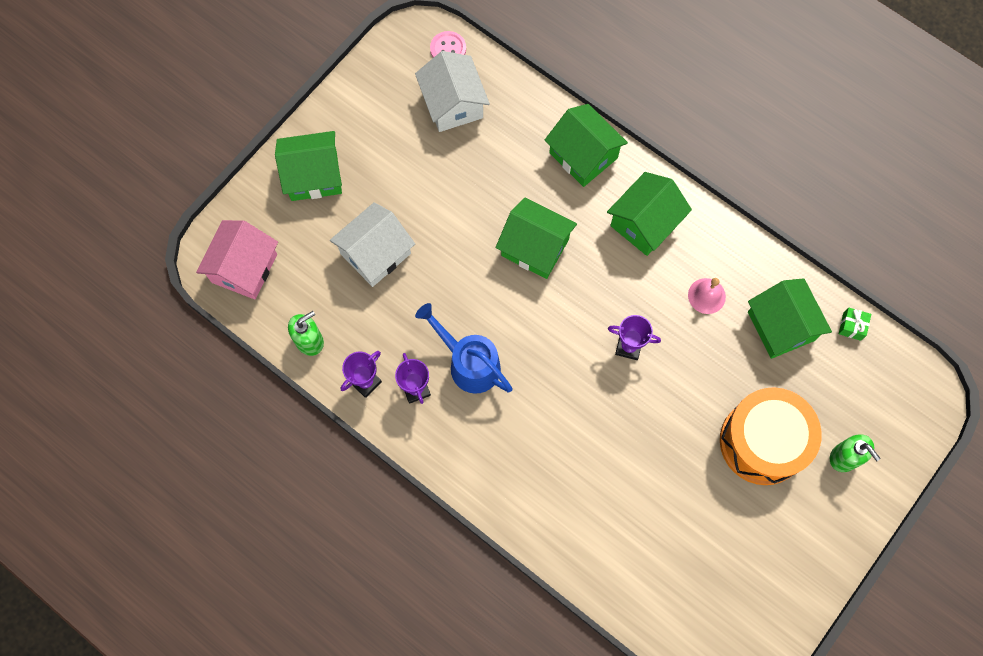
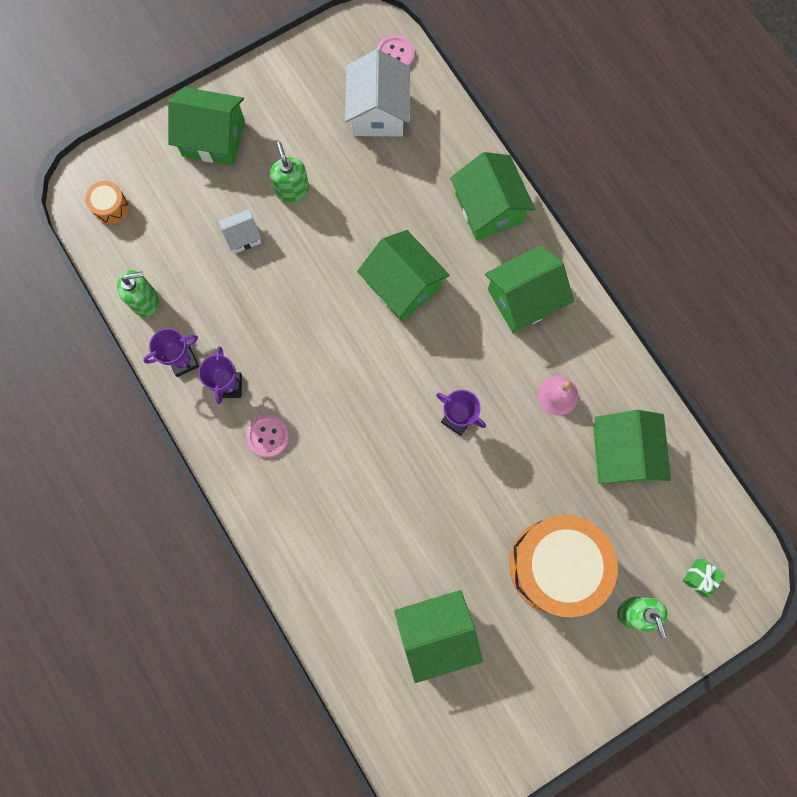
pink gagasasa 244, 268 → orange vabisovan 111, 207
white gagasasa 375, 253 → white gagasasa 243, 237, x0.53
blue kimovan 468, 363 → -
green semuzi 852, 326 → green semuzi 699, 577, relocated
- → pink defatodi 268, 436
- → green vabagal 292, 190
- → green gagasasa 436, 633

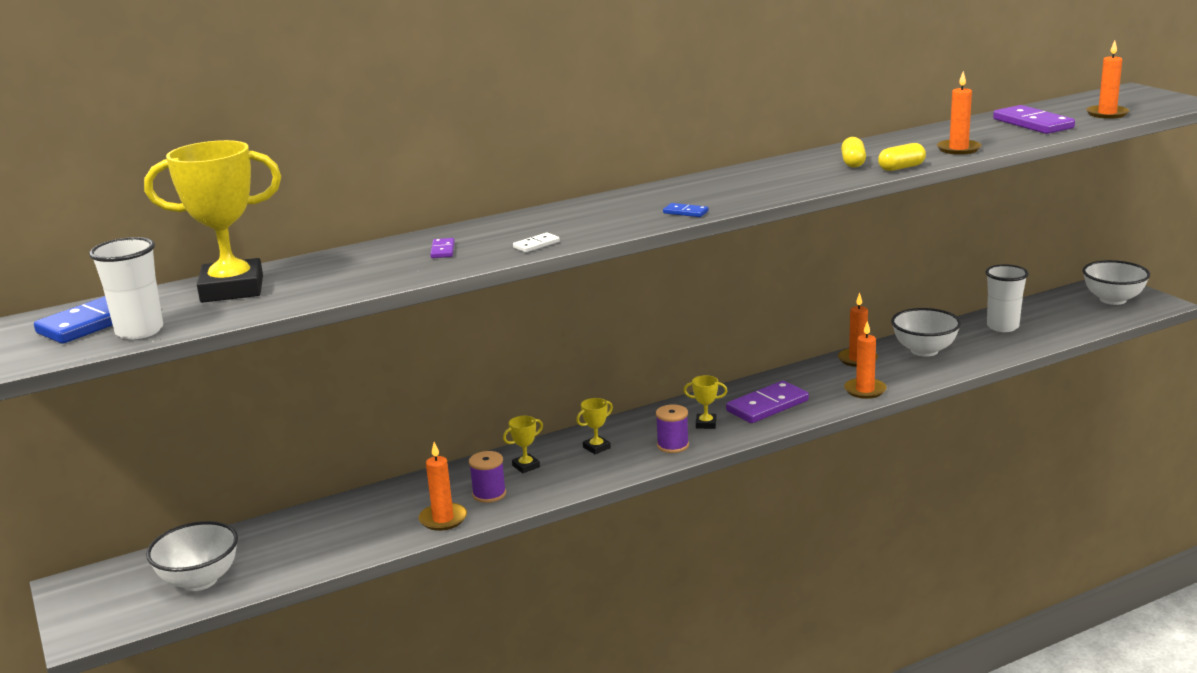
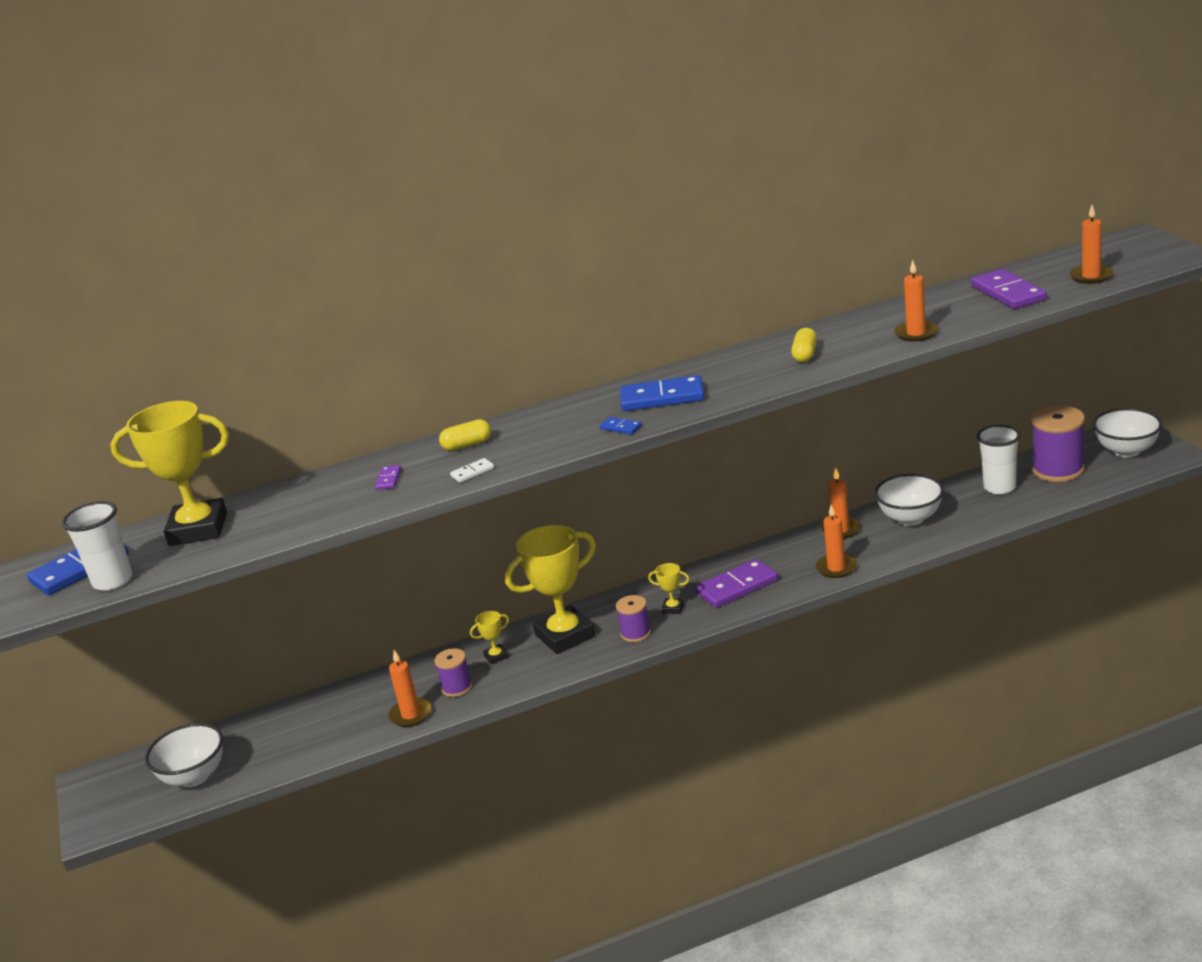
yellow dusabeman 596, 448 → yellow dusabeman 565, 635, x2.39
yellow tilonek 901, 168 → yellow tilonek 467, 445, relocated
- → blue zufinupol 662, 398
- → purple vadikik 1057, 470

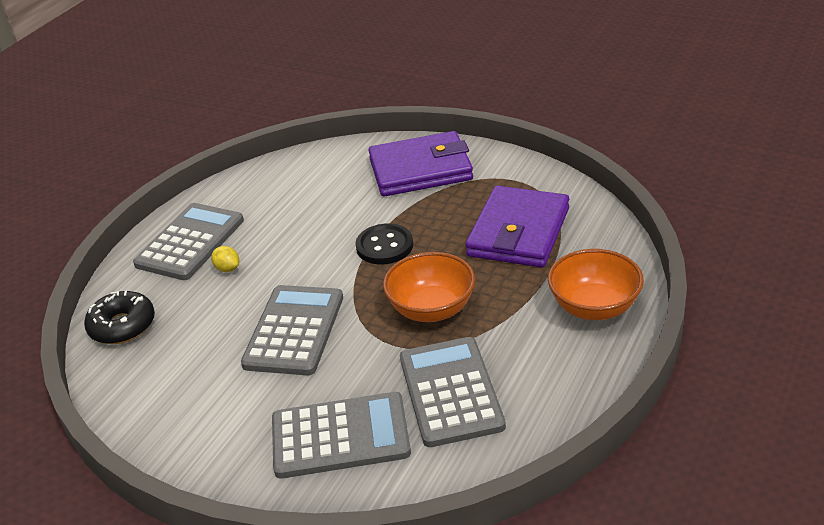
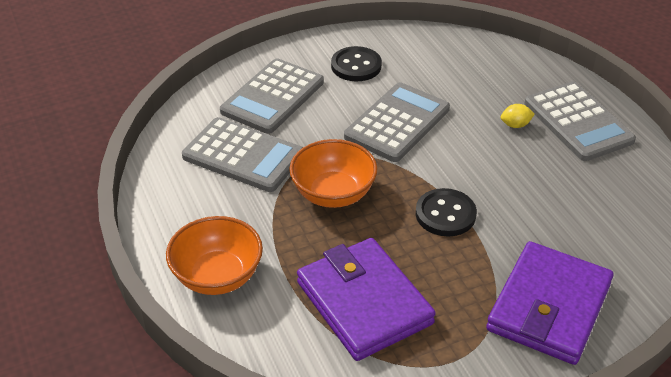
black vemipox 122, 326 → -
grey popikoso 294, 331 → grey popikoso 397, 123, 105 degrees counterclockwise
- → black defatodi 356, 66

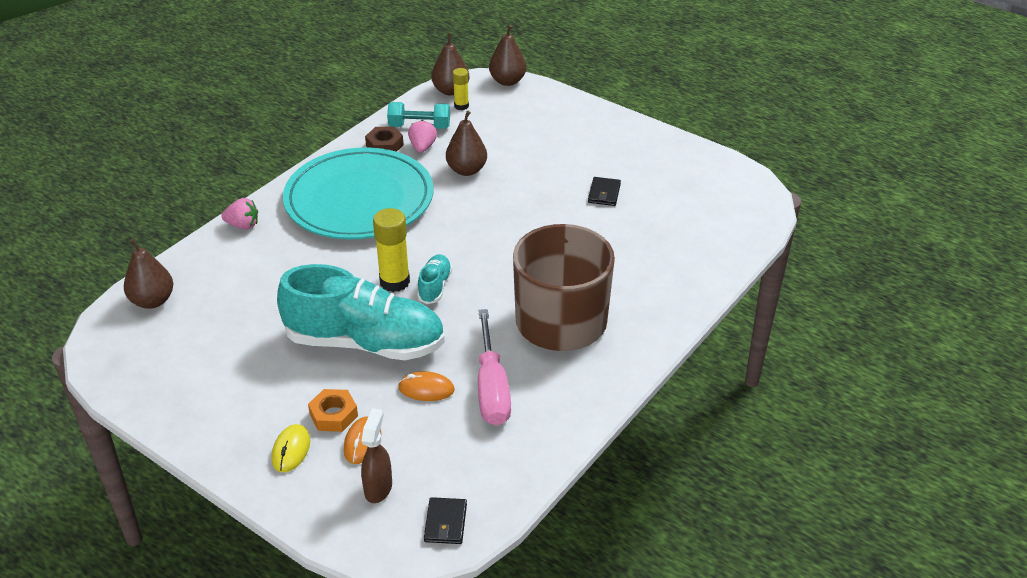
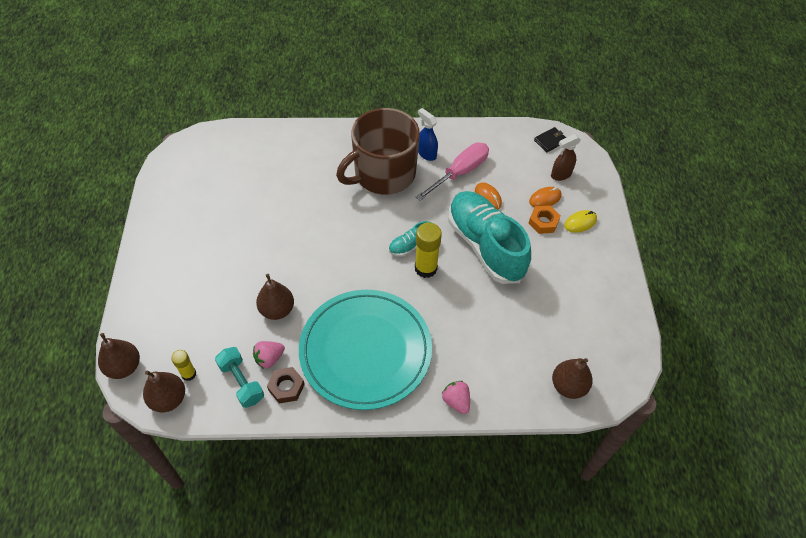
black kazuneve 604, 193 → -
- → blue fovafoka 426, 154

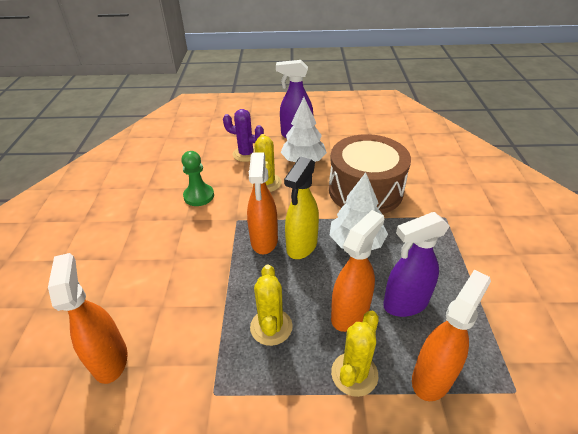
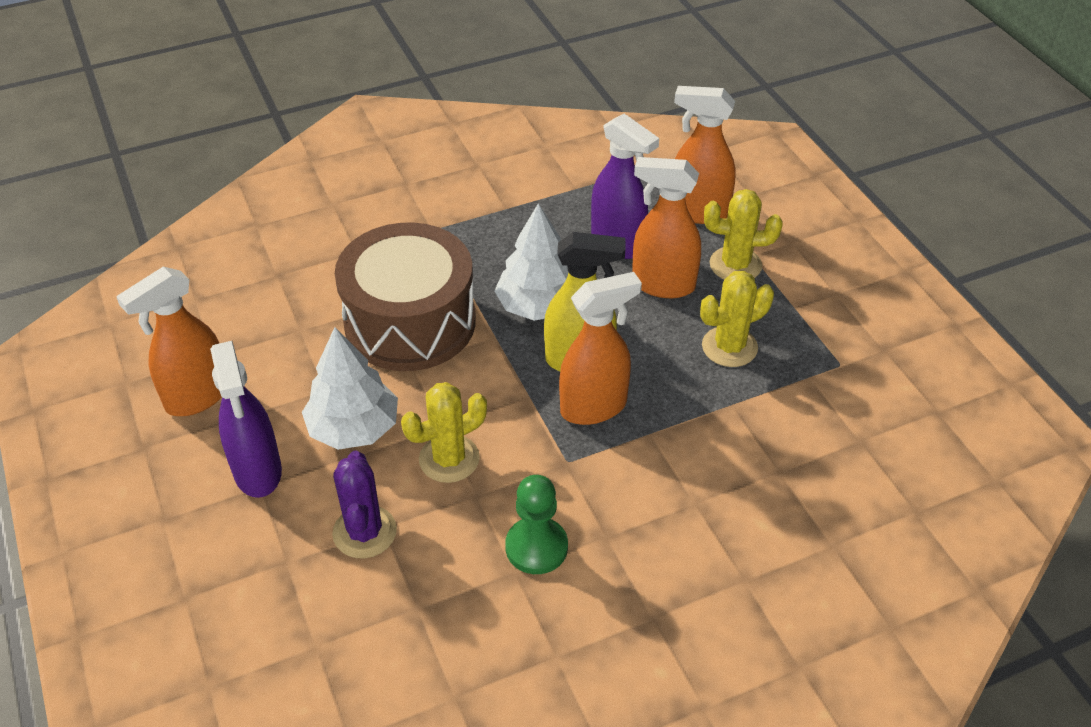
orange fovafoka 110, 359 → orange fovafoka 197, 397, relocated

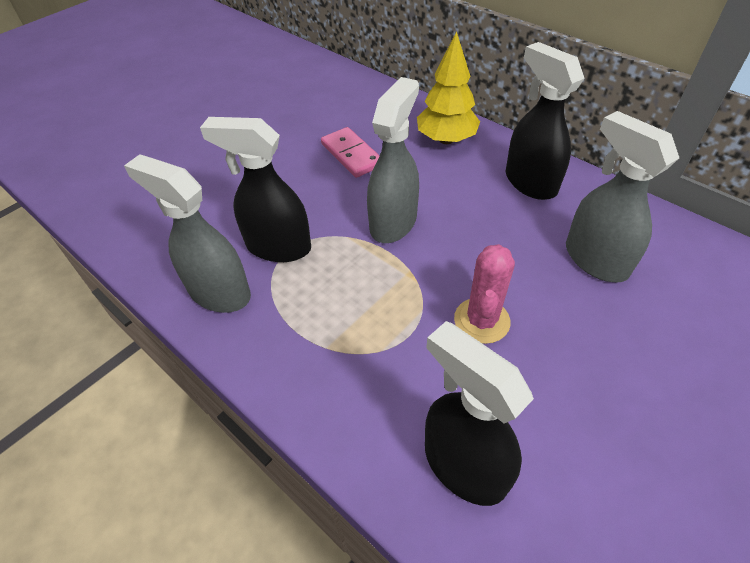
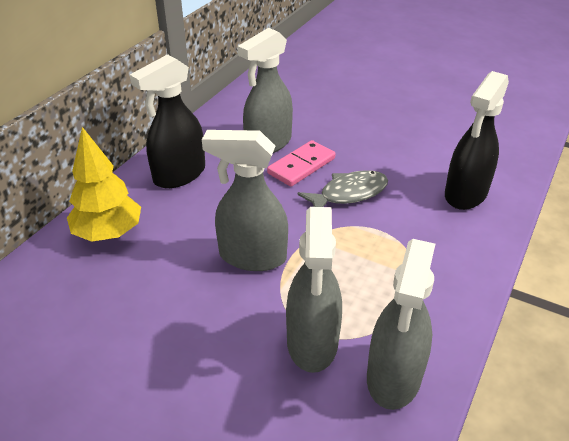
black fovafoka 278, 247 → grey fovafoka 312, 343
pink zufinupol 351, 155 → pink zufinupol 301, 166, relocated
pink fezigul 481, 320 → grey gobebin 349, 194

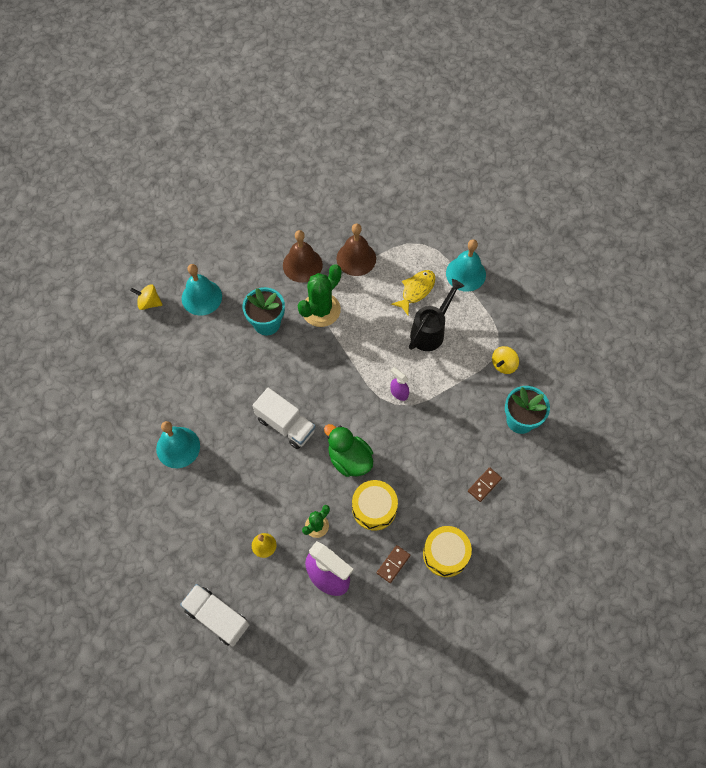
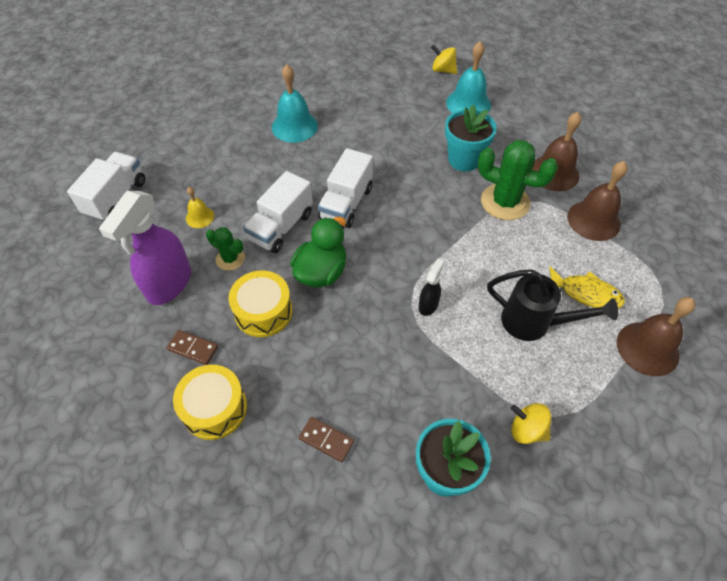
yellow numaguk 149, 302 → yellow numaguk 443, 70, 60 degrees counterclockwise
purple fovafoka 399, 393 → black fovafoka 428, 305
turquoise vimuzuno 465, 274 → brown vimuzuno 647, 348
- → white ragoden 281, 227

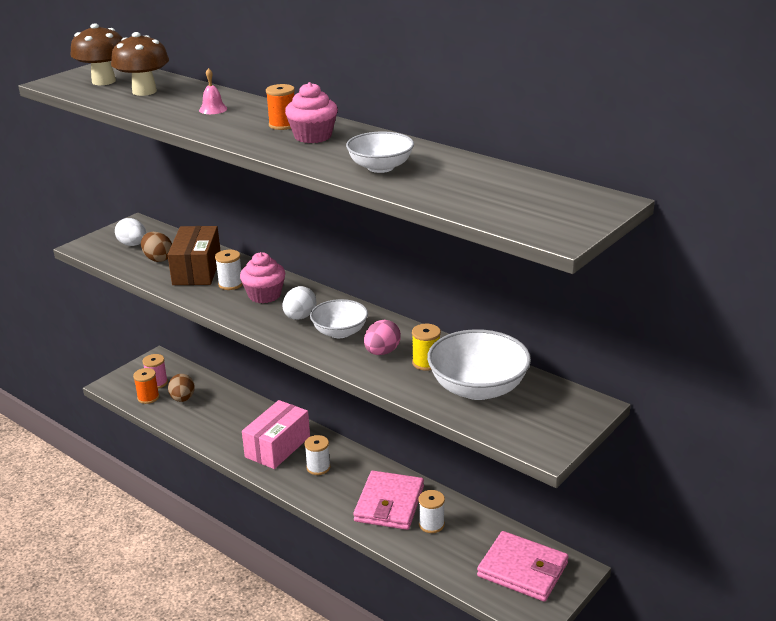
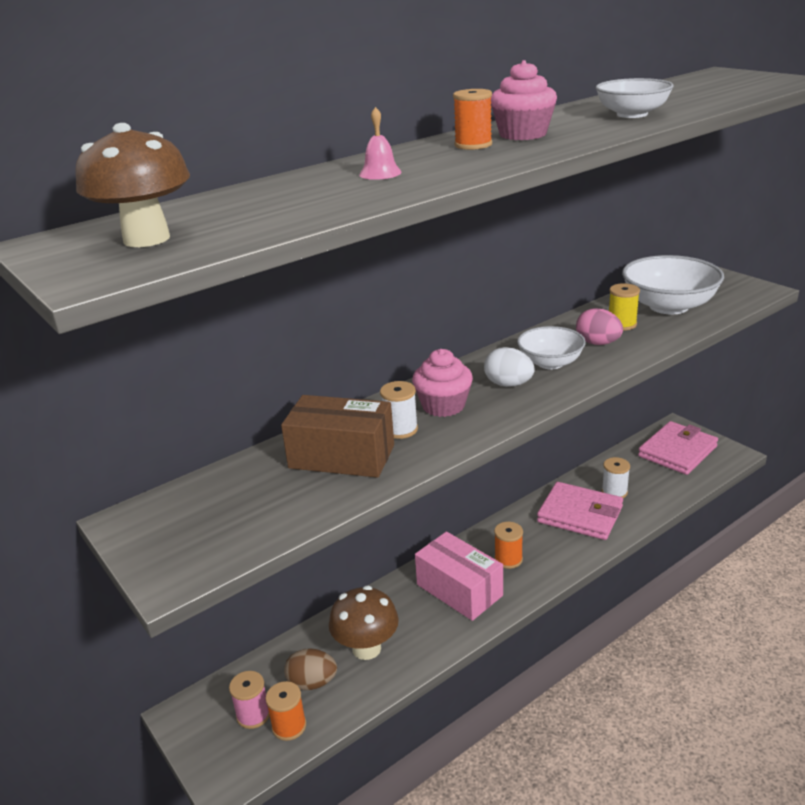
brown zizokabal 144, 91 → brown zizokabal 366, 648, relocated
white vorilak 133, 244 → -
brown vorilak 158, 259 → -
white vadikik 318, 467 → orange vadikik 508, 559

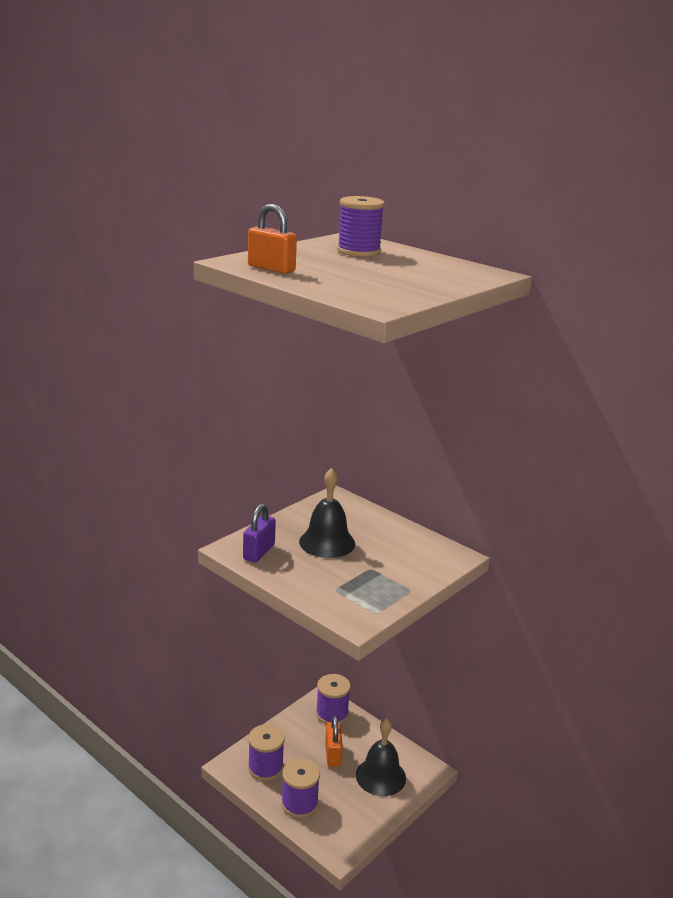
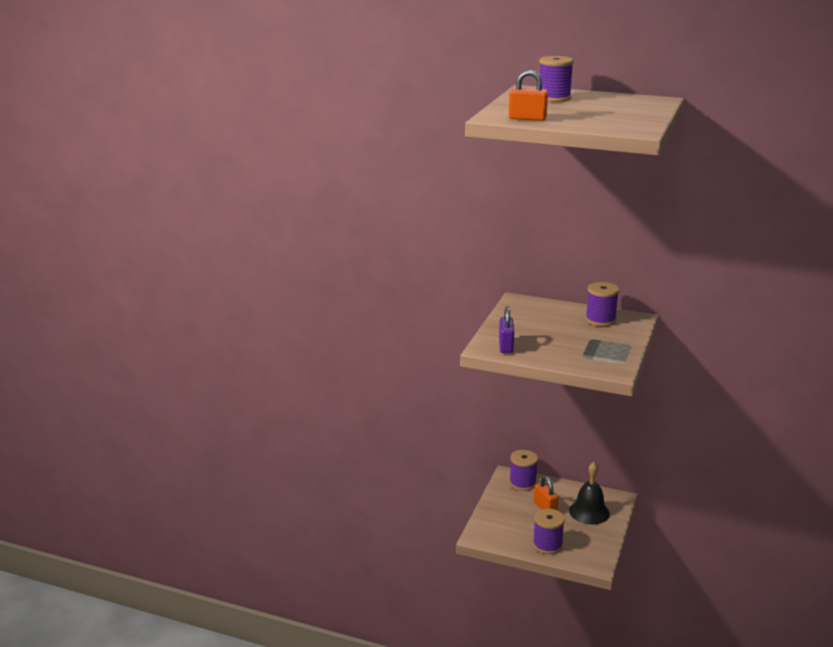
purple vadikik 265, 767 → purple vadikik 600, 320, relocated
black vimuzuno 327, 542 → -

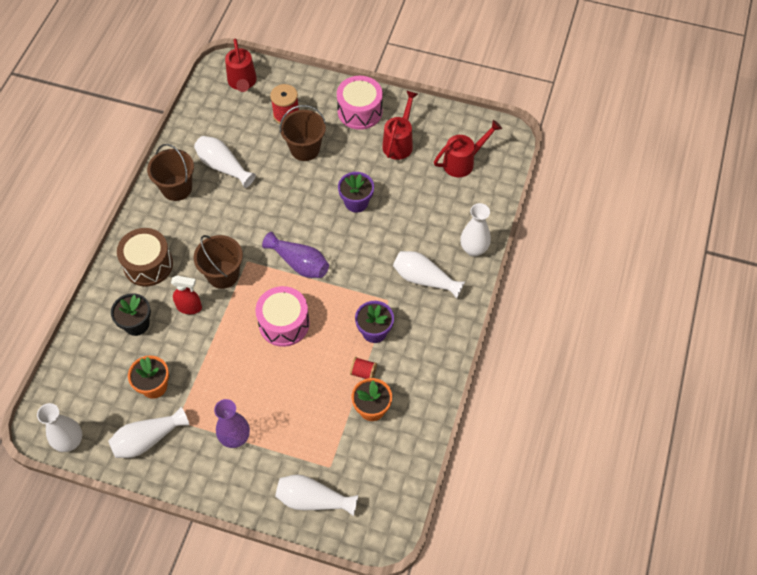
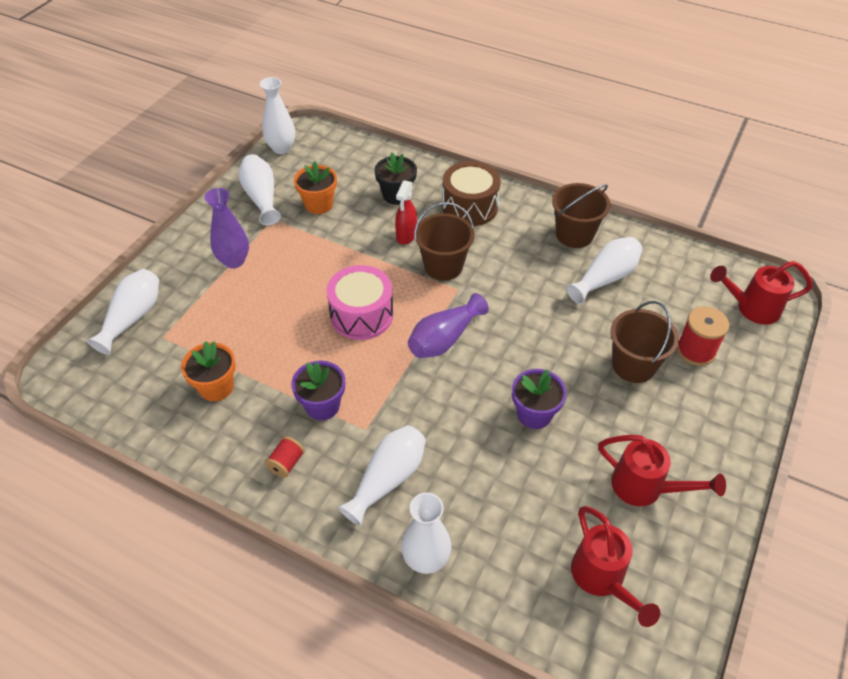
pink vabisovan 360, 111 → -
red vadikik 363, 372 → red vadikik 286, 463, relocated

